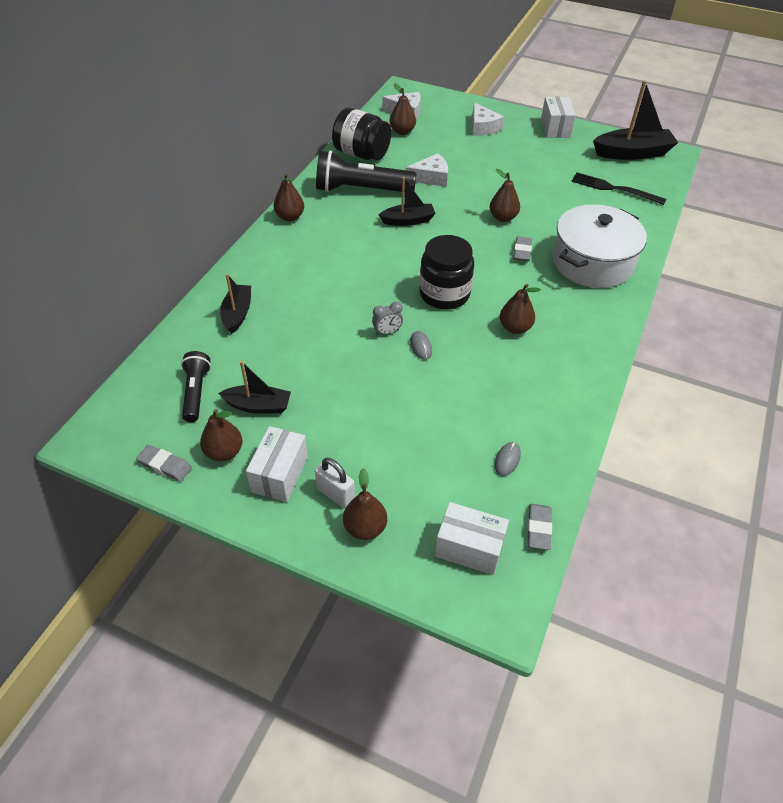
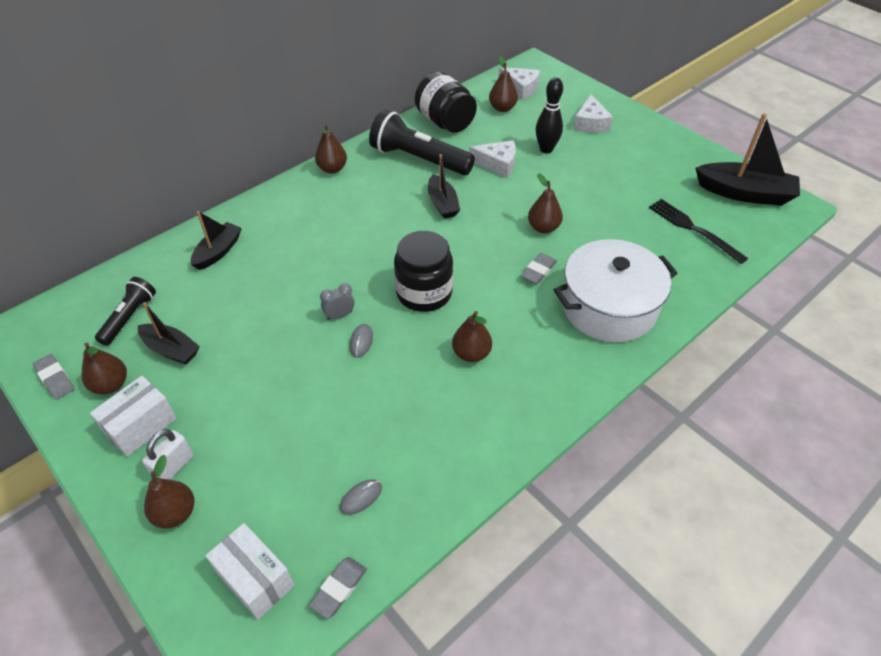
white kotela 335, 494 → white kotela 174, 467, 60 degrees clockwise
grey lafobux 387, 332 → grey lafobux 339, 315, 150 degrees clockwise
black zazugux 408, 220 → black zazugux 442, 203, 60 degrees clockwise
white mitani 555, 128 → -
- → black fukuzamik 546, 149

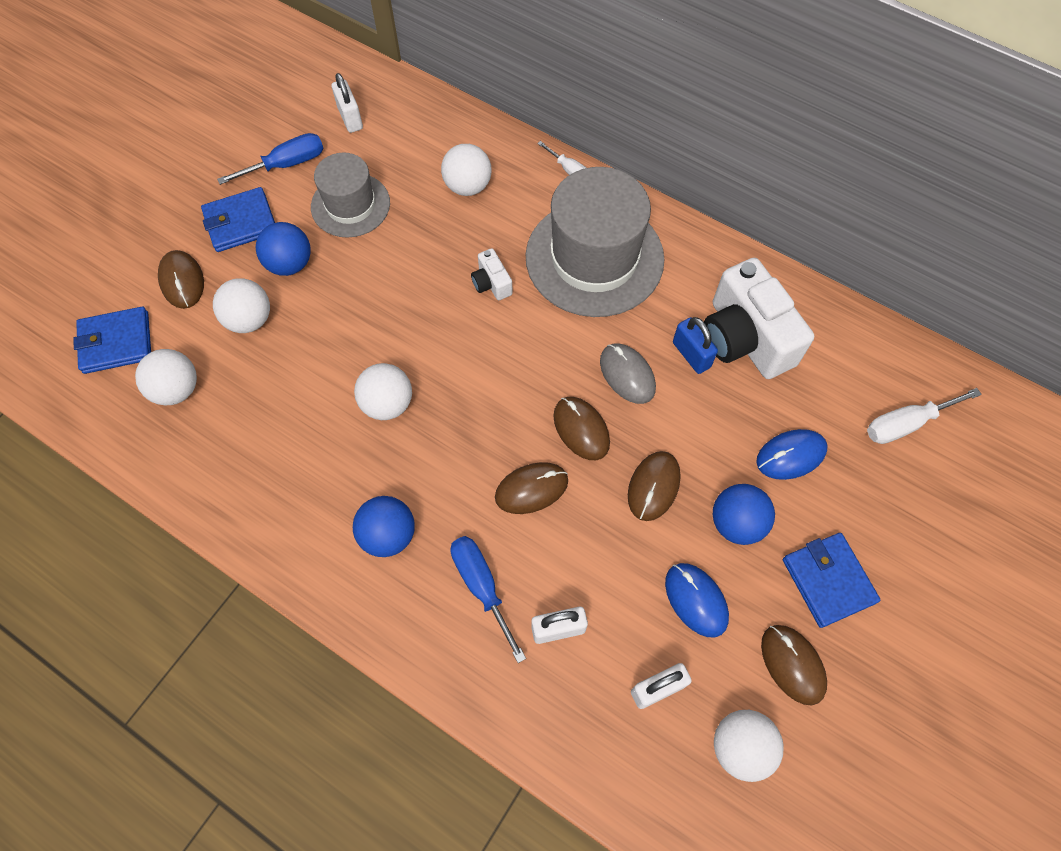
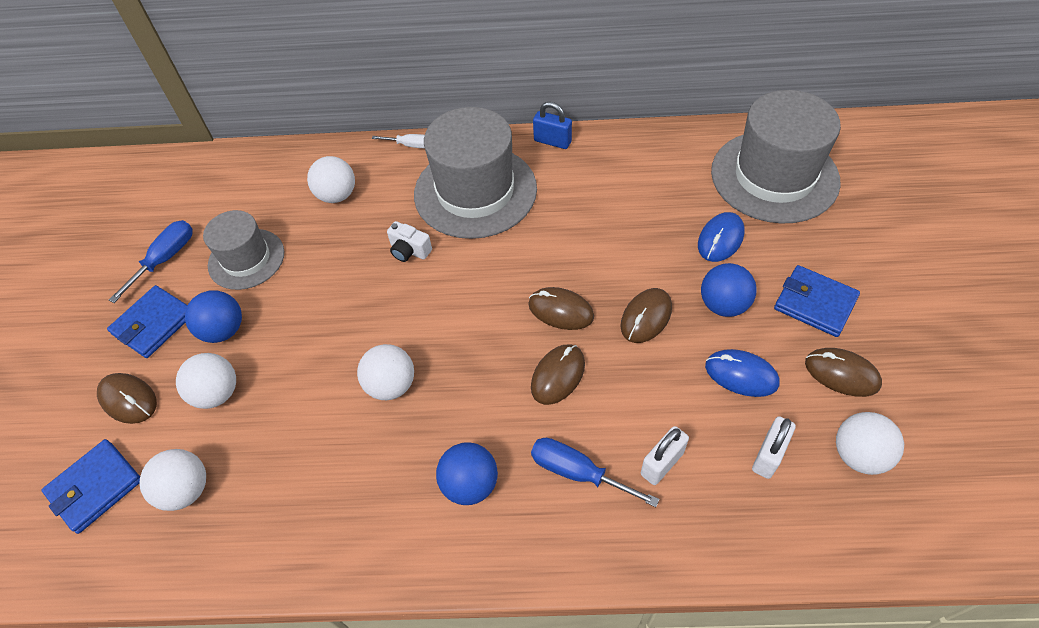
white kotela 350, 118 → -
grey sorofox 627, 375 → -
brown sorofox 653, 486 → brown sorofox 646, 317, 45 degrees clockwise
blue kotela 691, 355 → blue kotela 552, 141, relocated
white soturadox 745, 338 → -
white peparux 905, 424 → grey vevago 774, 176

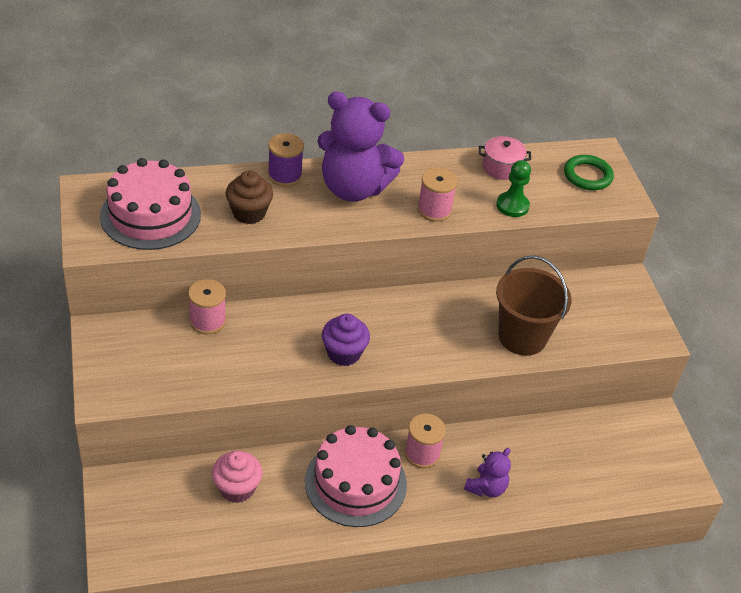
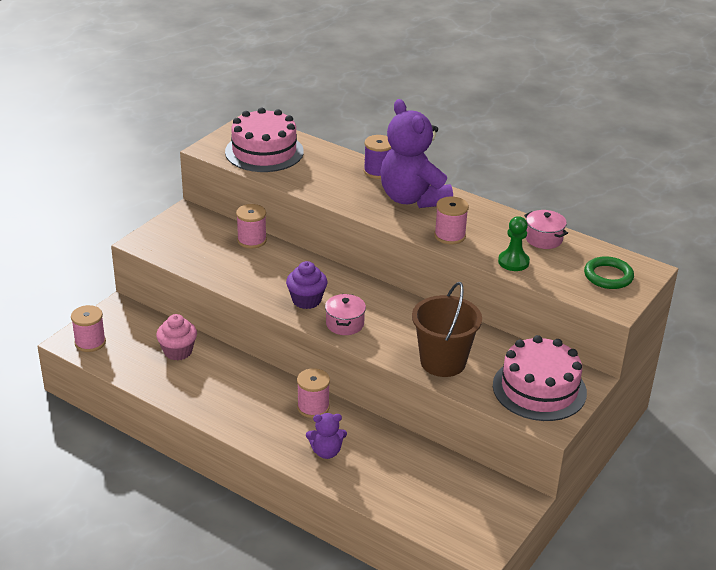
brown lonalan 249, 213 → -
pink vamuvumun 355, 483 → pink vamuvumun 539, 389, relocated
- → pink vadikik 90, 342
- → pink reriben 344, 324

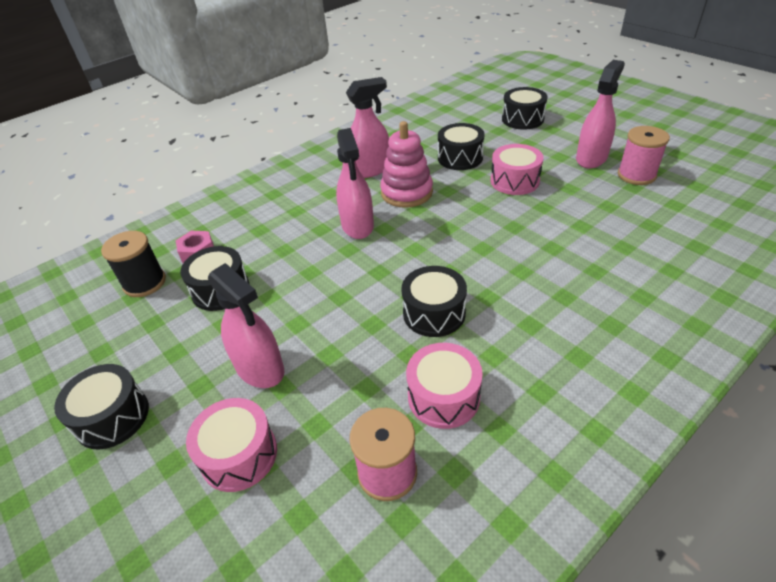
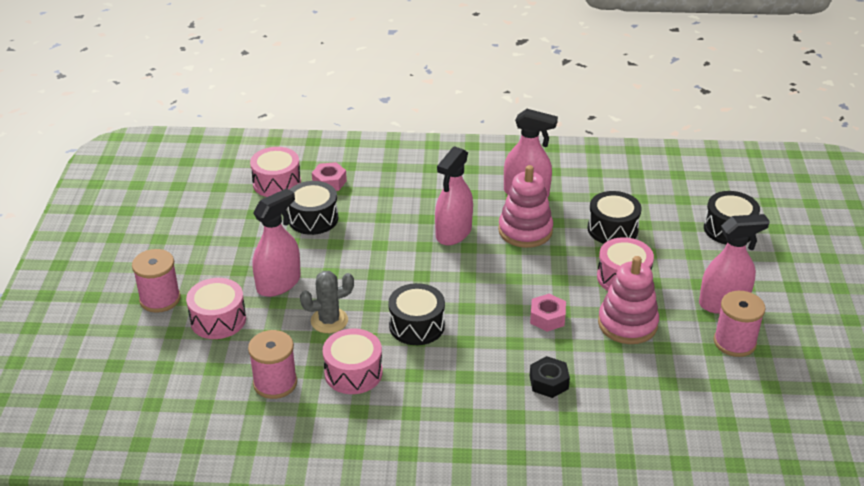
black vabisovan 112, 417 → -
black vadikik 145, 283 → pink vabisovan 276, 183
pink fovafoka 260, 368 → pink fovafoka 279, 283, 135 degrees counterclockwise
- → pink vadikik 160, 299
- → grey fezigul 329, 321
- → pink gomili 547, 318
- → black gomili 548, 382
- → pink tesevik 627, 324

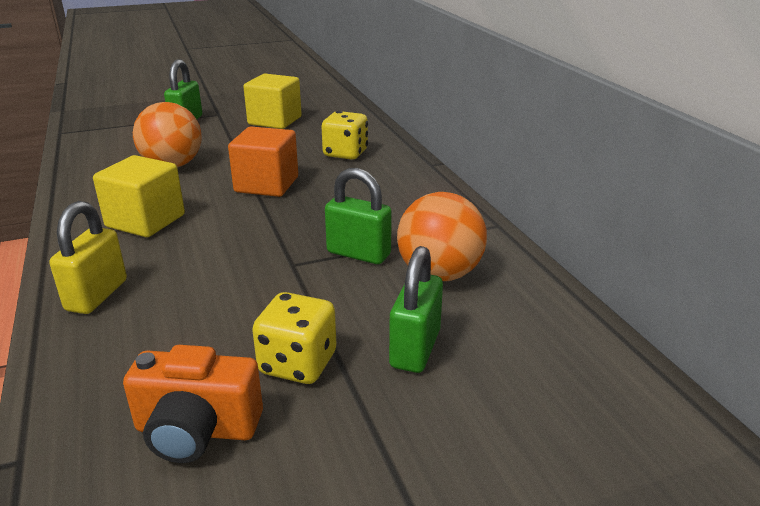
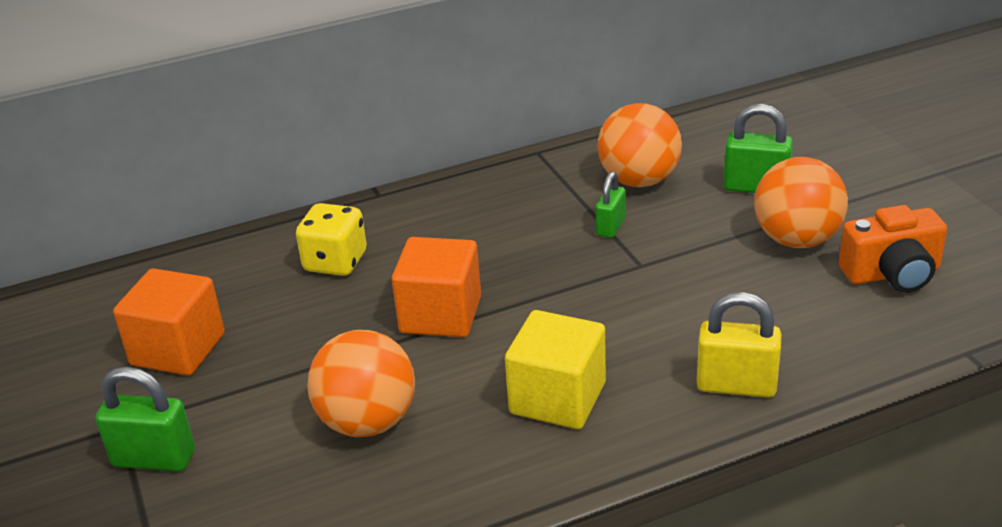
orange soturadox 196, 430 → orange soturadox 892, 274, 75 degrees clockwise
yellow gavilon 275, 121 → orange gavilon 178, 349
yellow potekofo 298, 364 → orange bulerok 796, 239
green kotela 358, 254 → green kotela 610, 227, x0.64

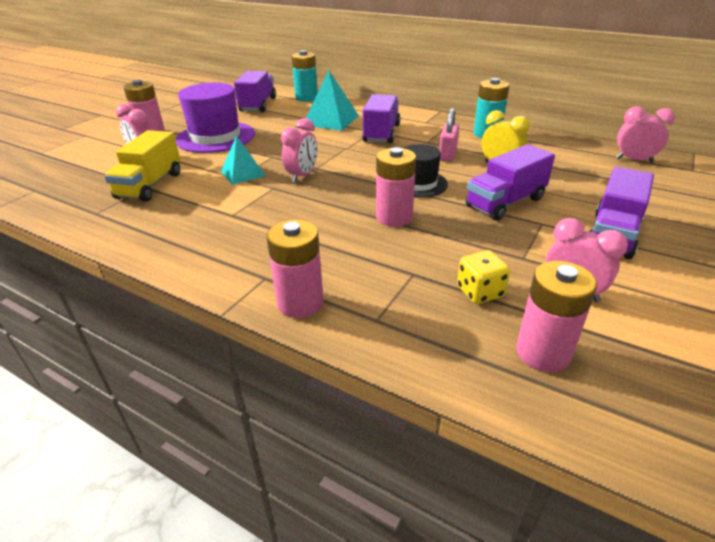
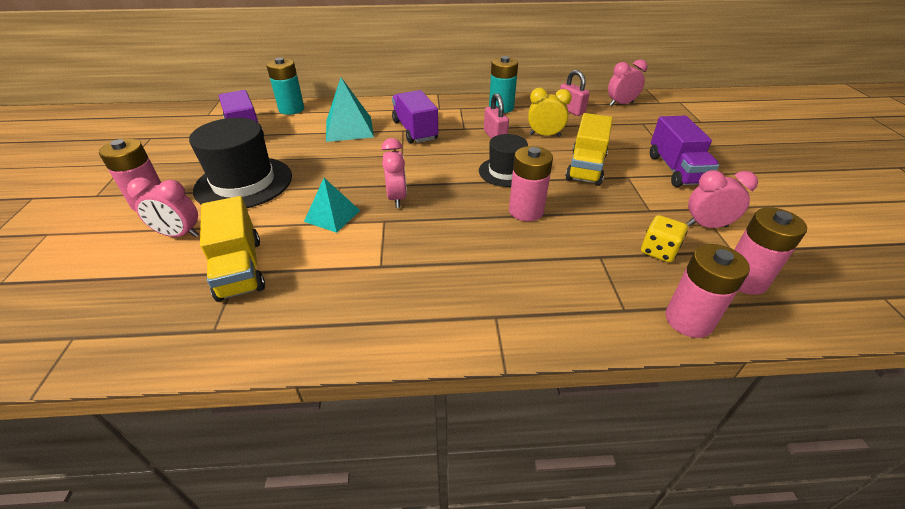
purple vevago 215, 137 → black vevago 244, 183
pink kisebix 300, 303 → pink kisebix 688, 320, relocated
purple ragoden 505, 202 → yellow ragoden 586, 167
- → pink kotela 570, 110

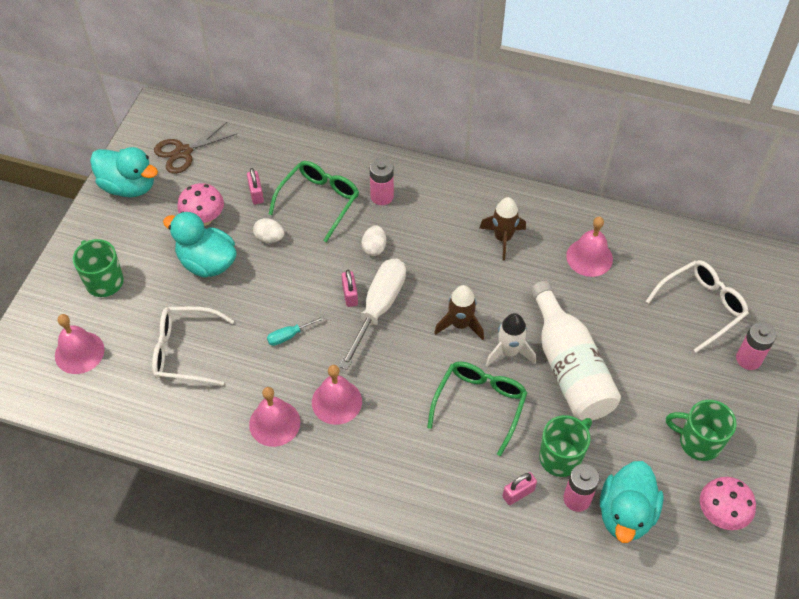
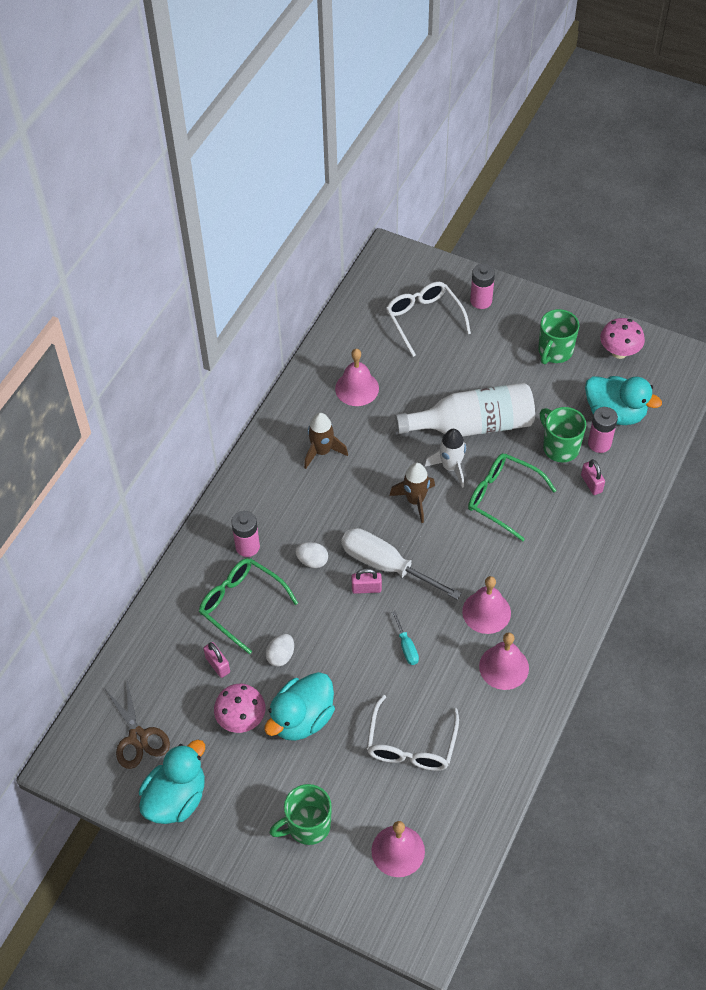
pink kotela 256, 194 → pink kotela 217, 665, 60 degrees clockwise

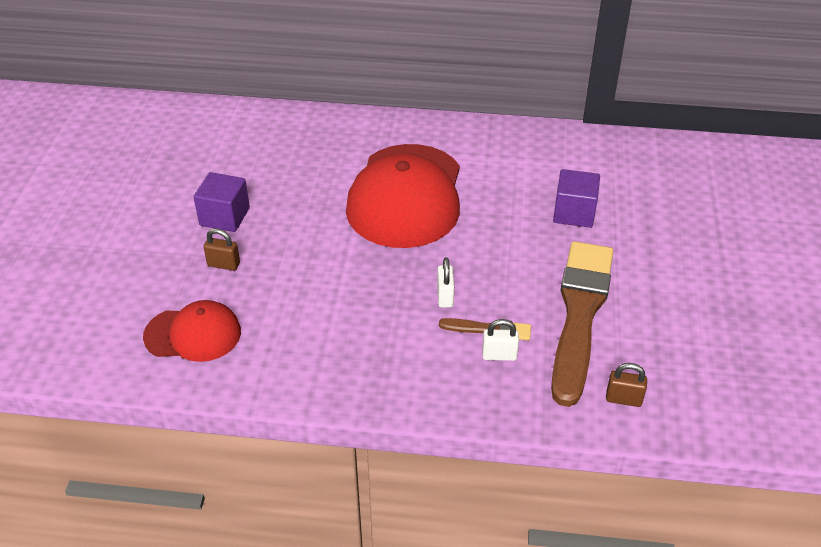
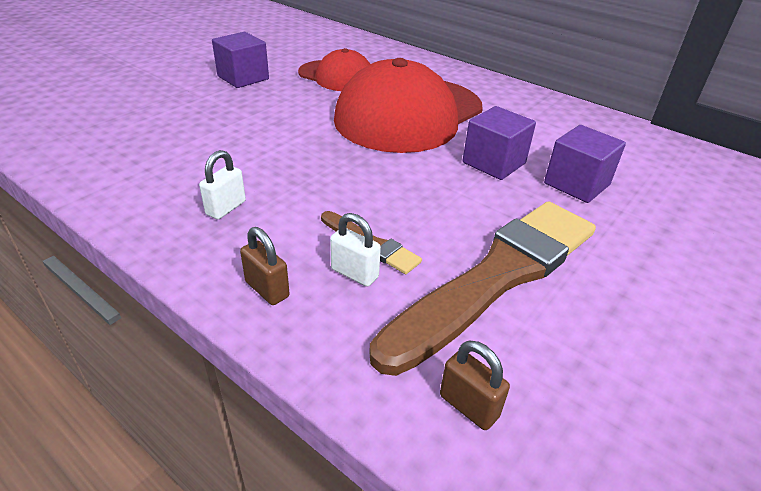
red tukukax 193, 334 → red tukukax 336, 76, relocated
brown kotela 223, 264 → brown kotela 267, 289, relocated
white kotela 445, 296 → white kotela 226, 208, relocated
- → purple gavilon 494, 163

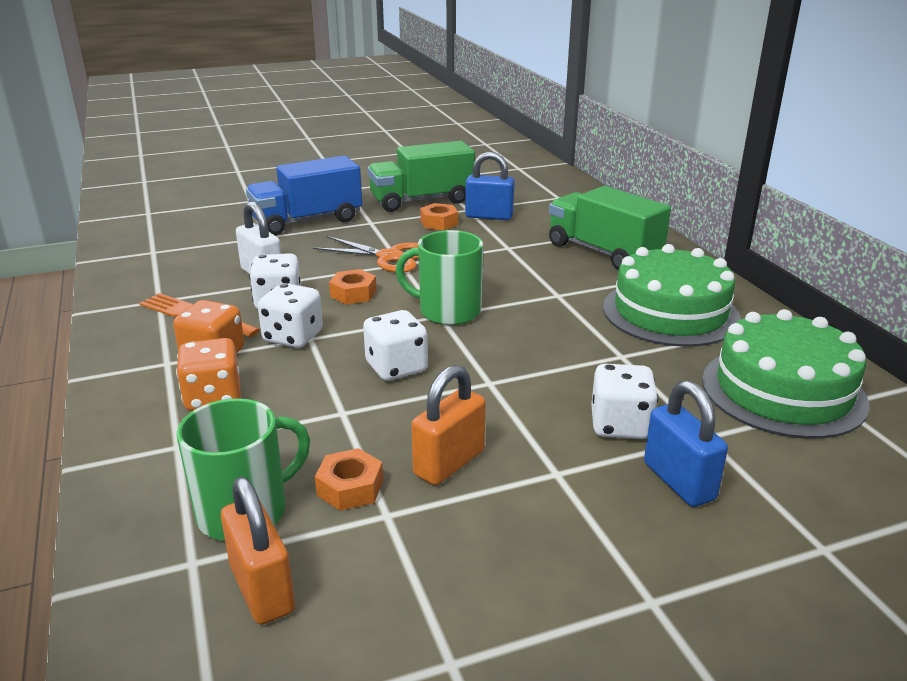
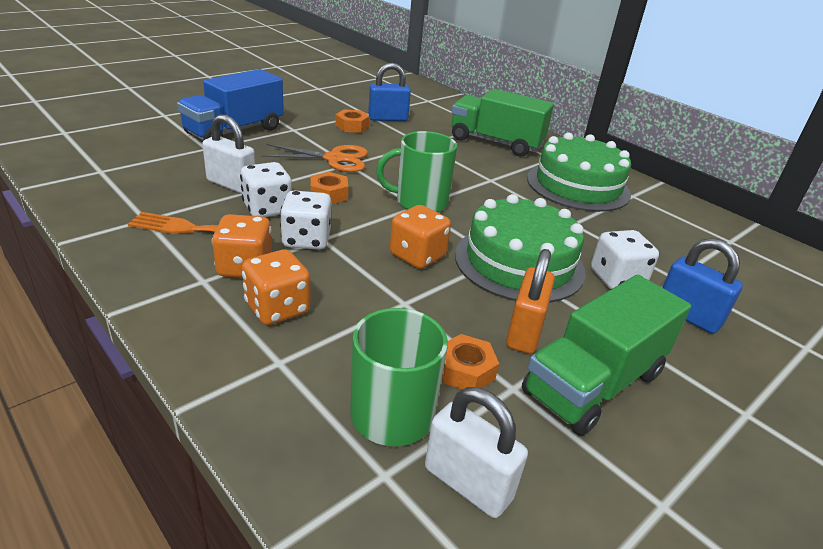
orange kotela 262, 589 → white kotela 468, 483
white potekofo 396, 368 → orange potekofo 417, 256
green ragoden 421, 201 → green ragoden 593, 383, relocated
green vamuvumun 783, 391 → green vamuvumun 519, 262, relocated

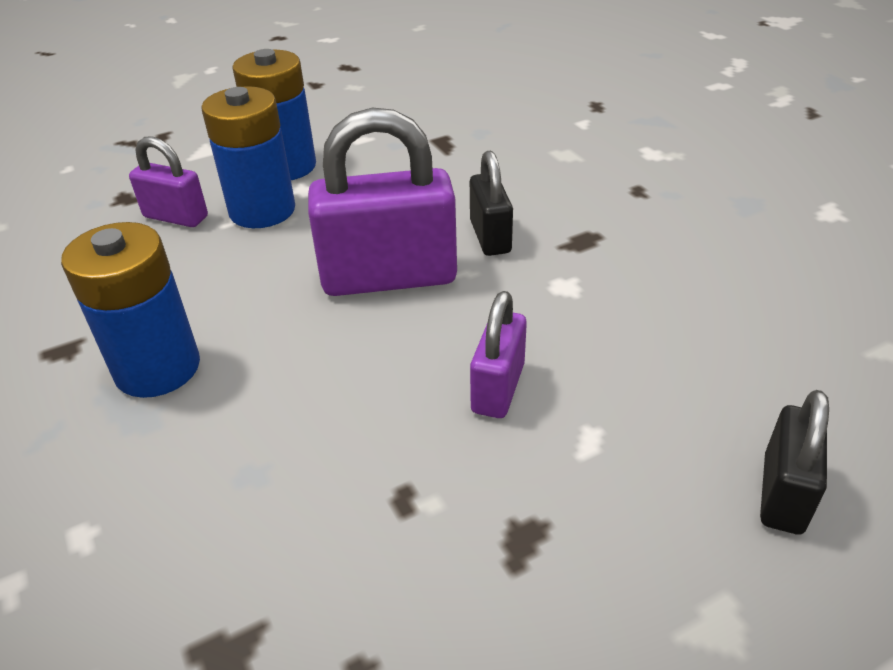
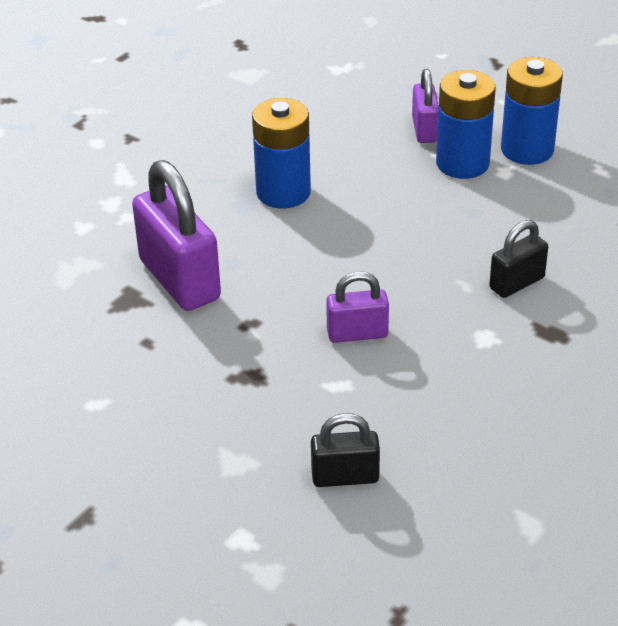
purple kotela 389, 277 → purple kotela 179, 280, relocated

